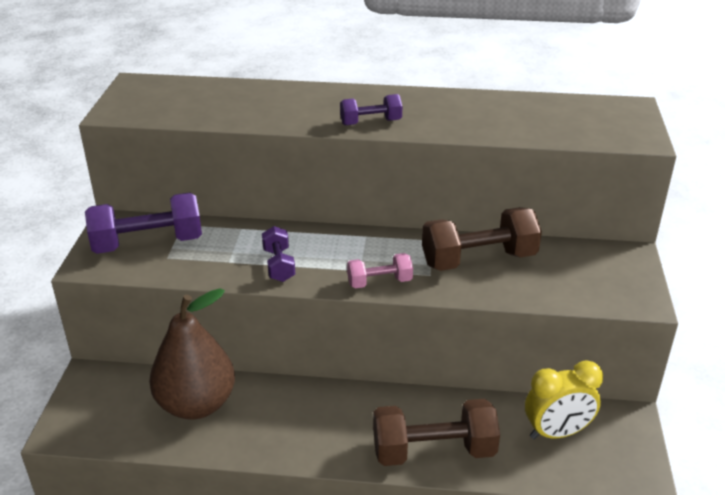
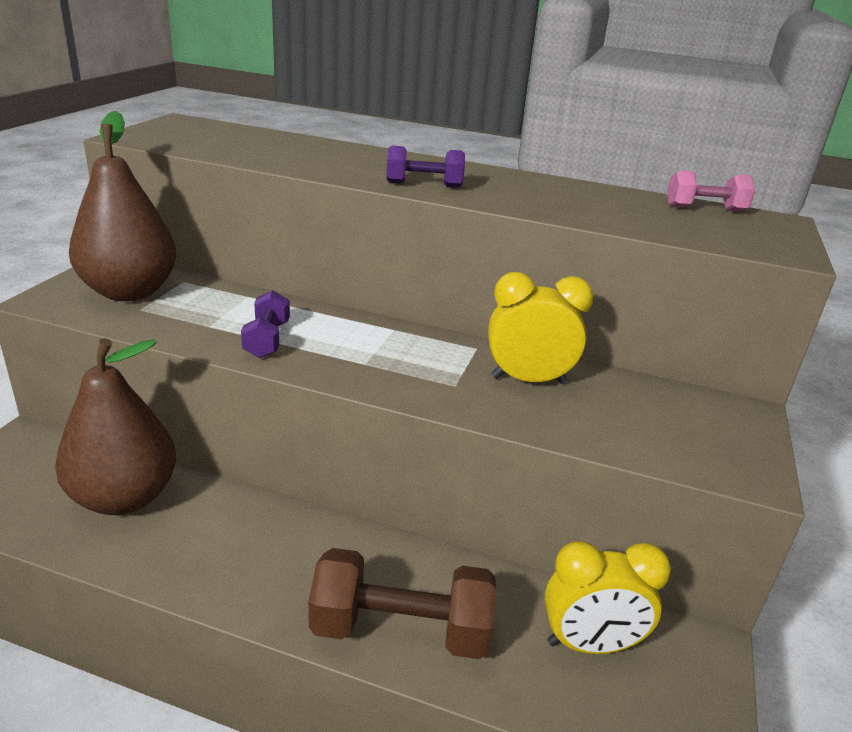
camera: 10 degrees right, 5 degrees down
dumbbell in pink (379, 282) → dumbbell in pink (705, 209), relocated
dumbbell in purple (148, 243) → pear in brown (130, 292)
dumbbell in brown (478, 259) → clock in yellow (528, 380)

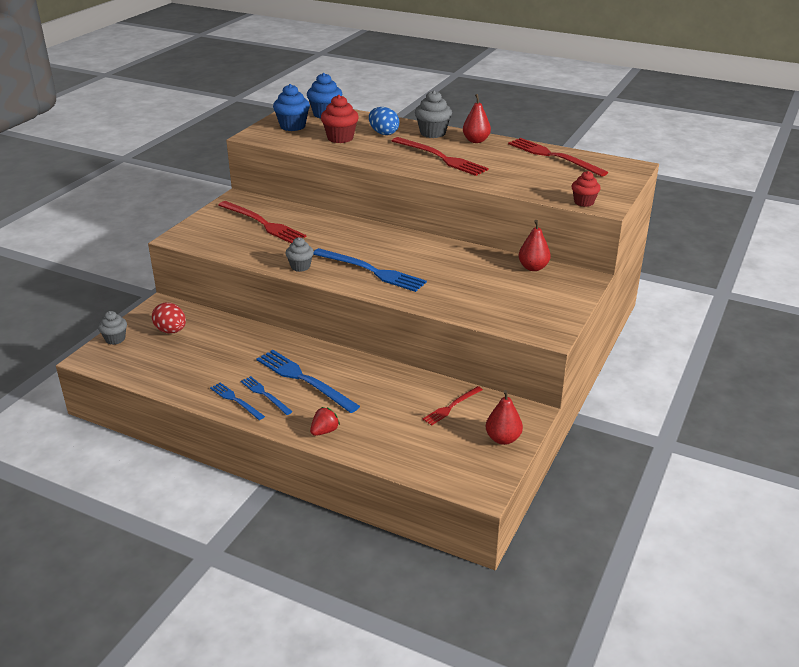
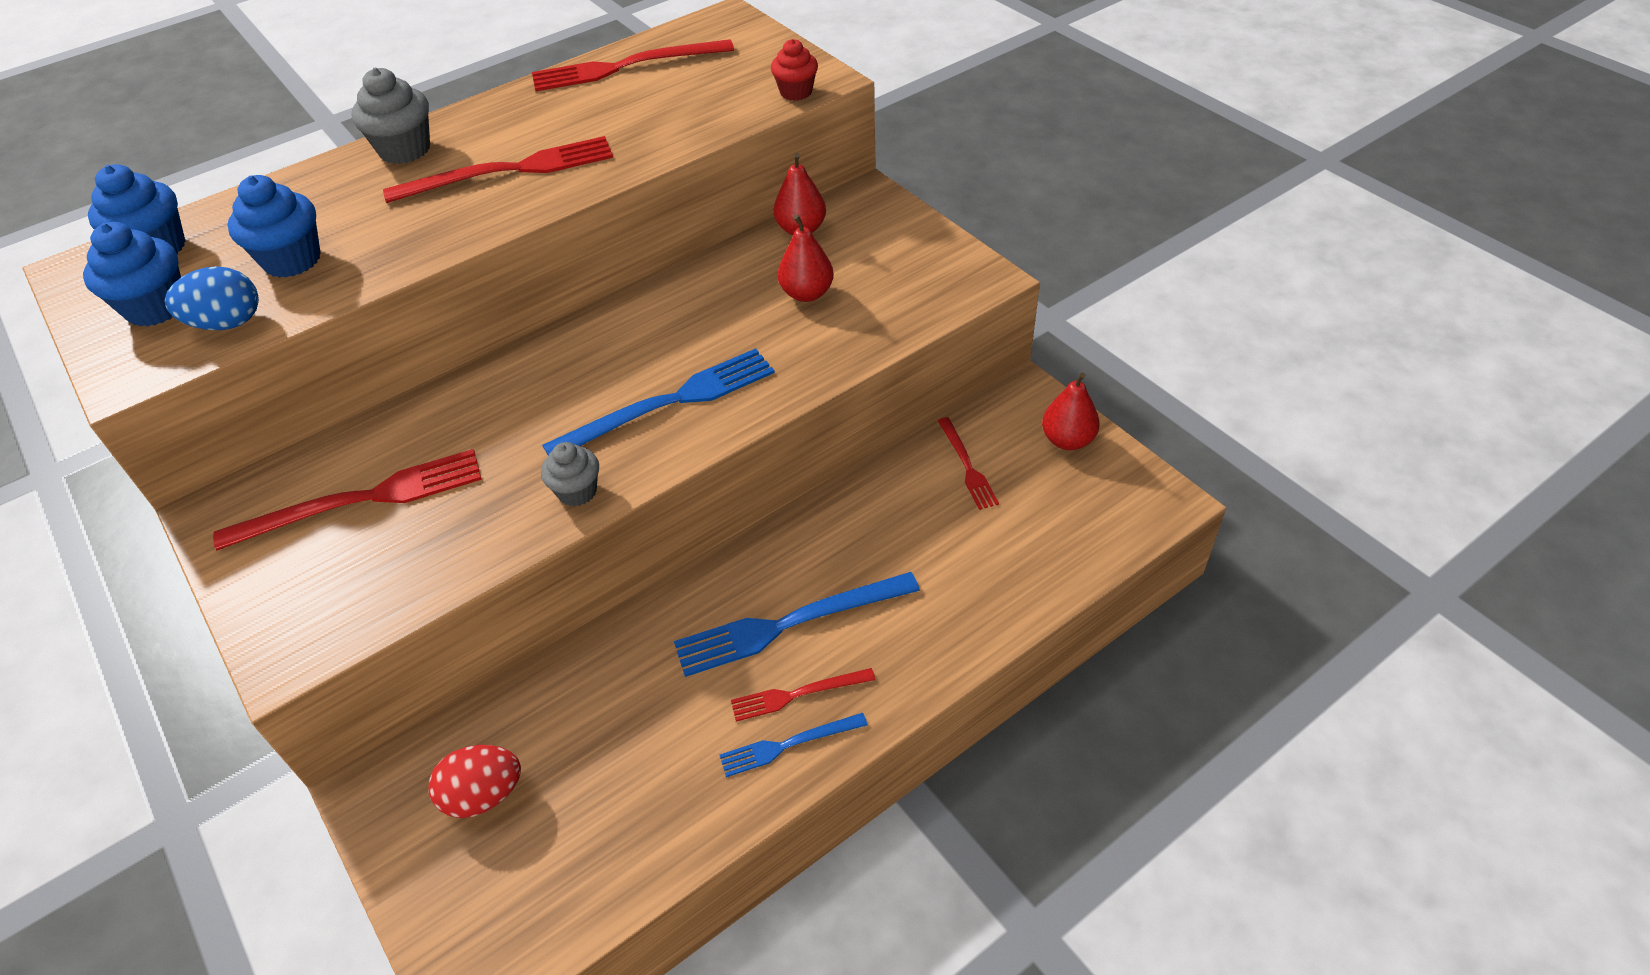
camera: 60 degrees left, 15 degrees up
cupcake in grey (115, 339) → -
strawberry in red (324, 431) → -
egg in blue (383, 133) → egg in blue (227, 323), relocated
pear in red (476, 141) → pear in red (807, 293), relocated
fork in blue (265, 394) → fork in red (797, 694)
cupcake in red (340, 138) → cupcake in blue (292, 260)

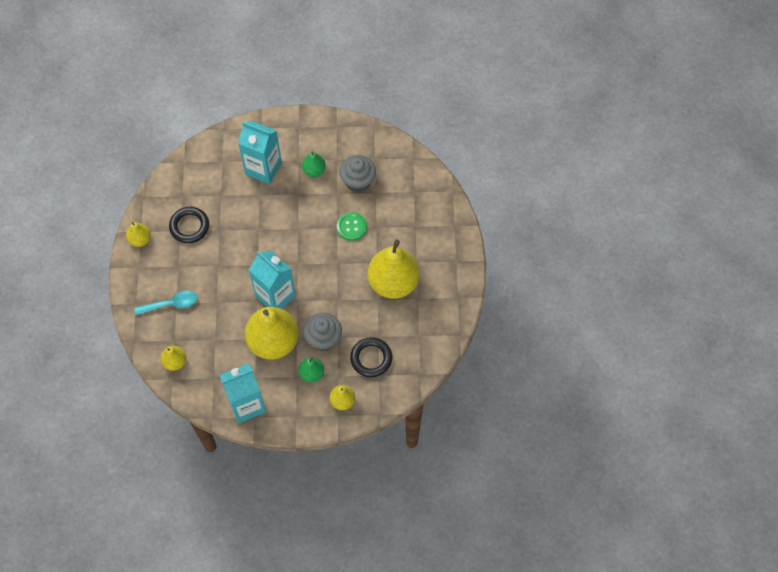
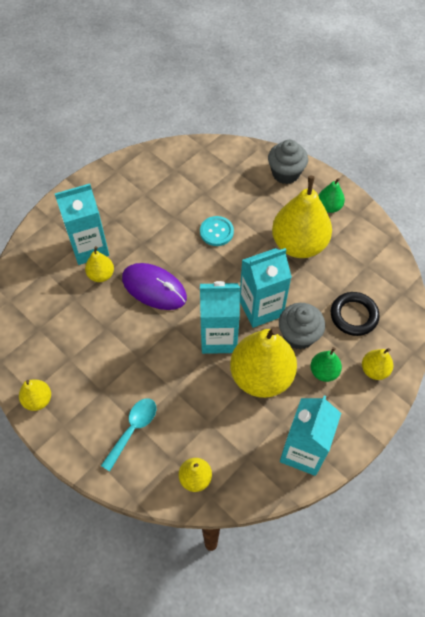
camera: 45 degrees left, 5 degrees down
ring in black (189, 226) → -
- → pear in yellow (101, 275)
- → mouse in purple (154, 288)
- → carton in turquoise (261, 308)
pear in green (314, 170) → pear in green (329, 207), relocated
cupcake in grey (358, 181) → cupcake in grey (285, 173), relocated
button in green (351, 227) → button in turquoise (216, 232)

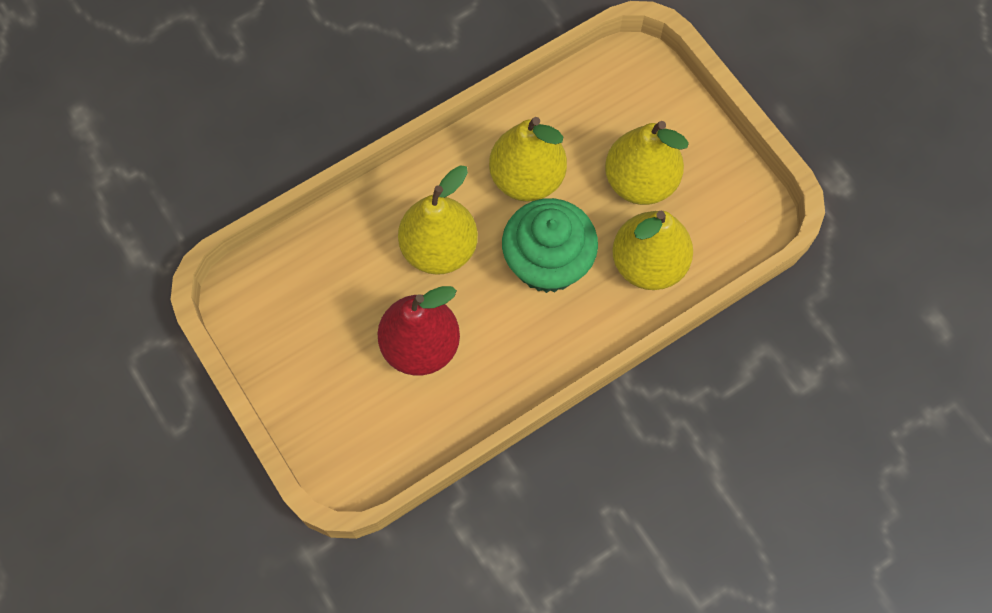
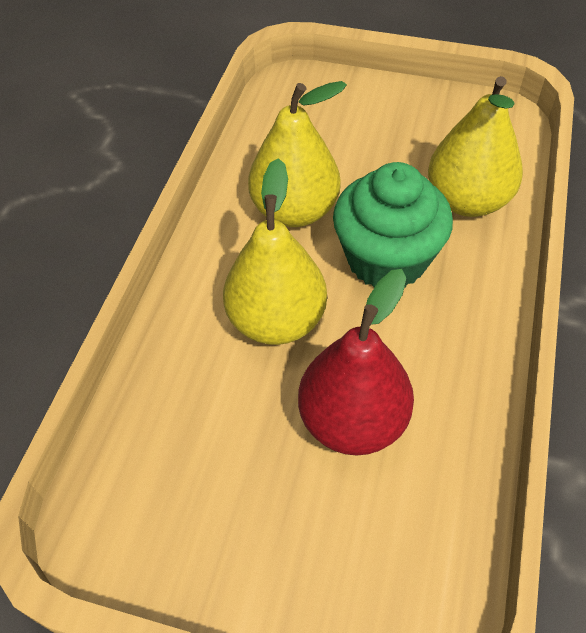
camera: 40 degrees left, 15 degrees down
pear in yellow (640, 181) → -

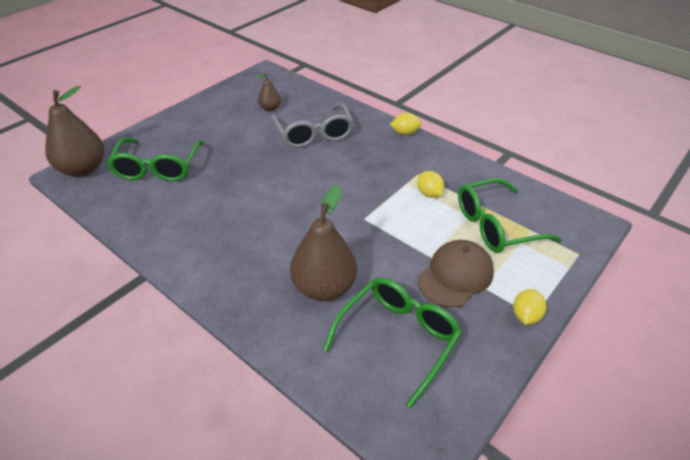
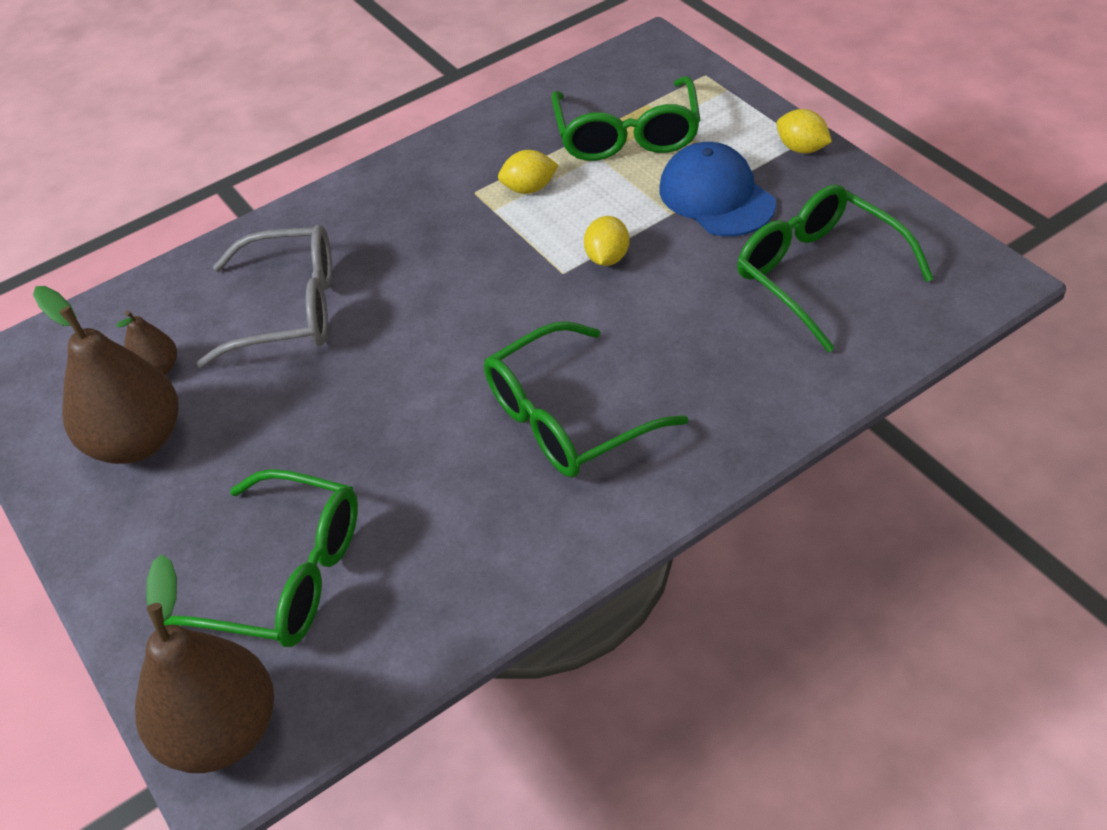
camera: 70 degrees left, 5 degrees up
- → glasses in green (566, 419)
pear in brown (324, 287) → pear in brown (137, 441), relocated
lemon in yellow (405, 133) → lemon in yellow (607, 258), relocated
cap in brown (455, 276) → cap in blue (716, 196)

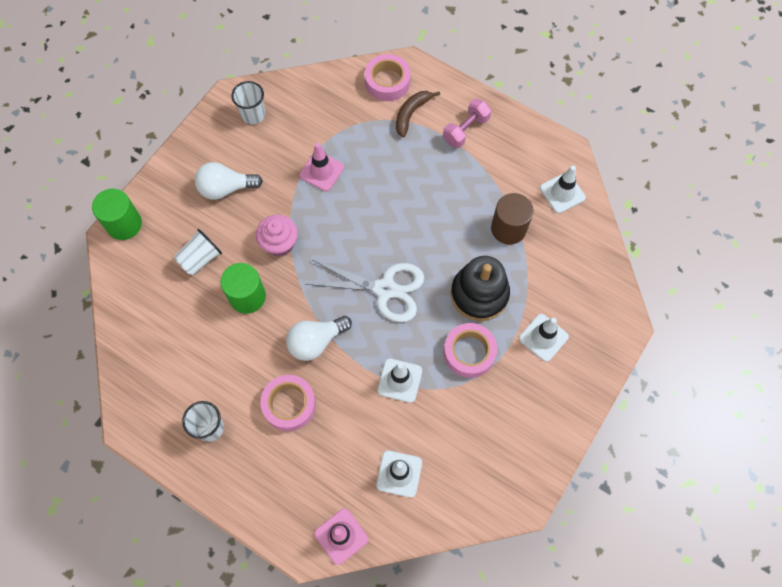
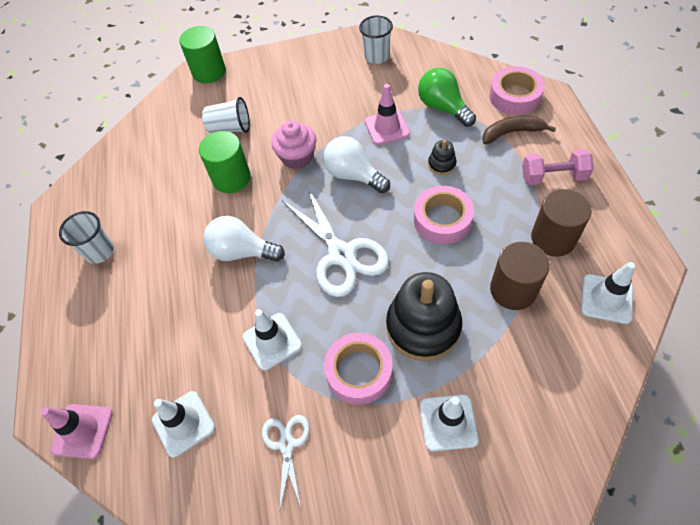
camera: 50 degrees right, 10 degrees down
- → scissors in white (286, 444)
- → light bulb in green (443, 107)
- → stacking toy in black (441, 164)
- → cylinder in brown (553, 238)
light bulb in white (226, 188) → light bulb in white (353, 175), relocated
tape in pink (289, 404) → tape in pink (442, 220), relocated

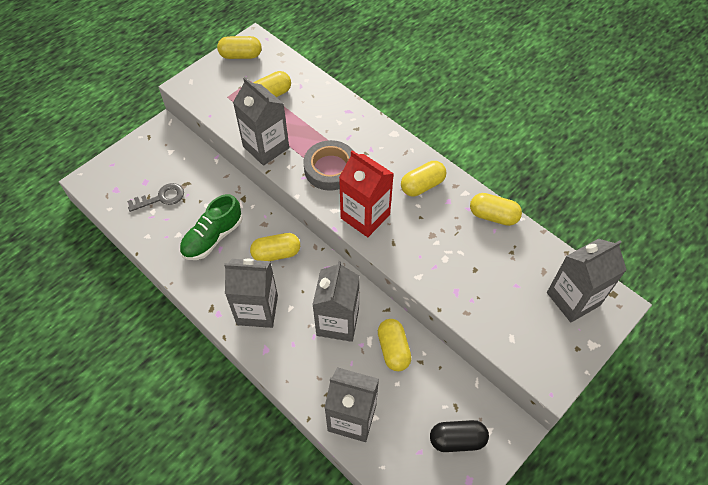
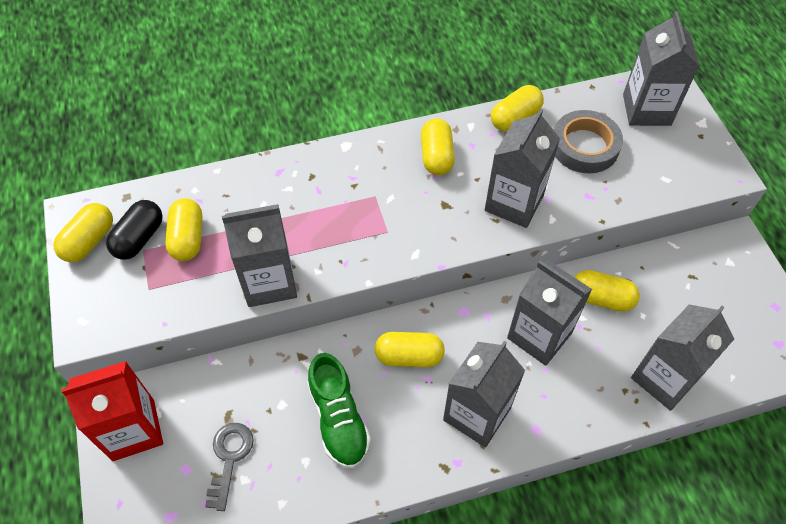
camera: 60 degrees left, 0 degrees up
- → carton in grey (514, 203)
tape in grey (330, 169) → tape in grey (584, 146), relocated
carton in red (365, 216) → carton in red (133, 430), relocated
capsule in black (457, 440) → capsule in black (139, 238), relocated
capsule in yellow (276, 253) → capsule in yellow (409, 356), 75 degrees clockwise

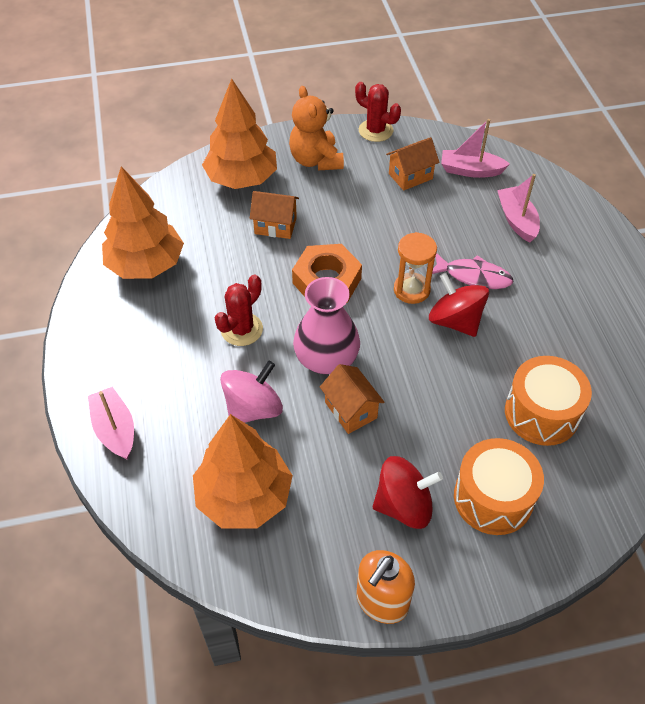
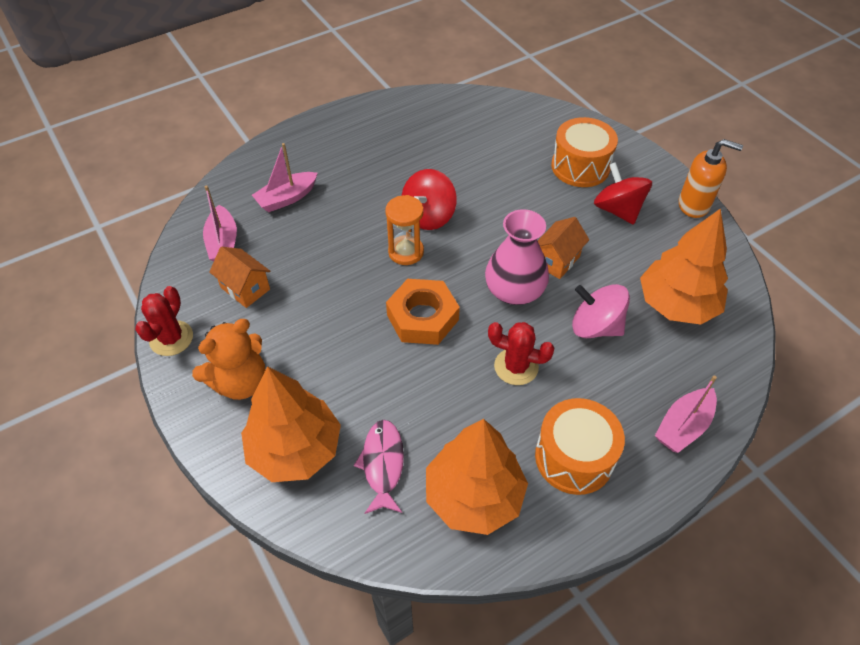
camera: 110 degrees left, 0 degrees up
house in orange (275, 226) → -
fish in pink (474, 276) → fish in pink (382, 464), relocated
drum in orange (541, 413) → drum in orange (574, 457), relocated

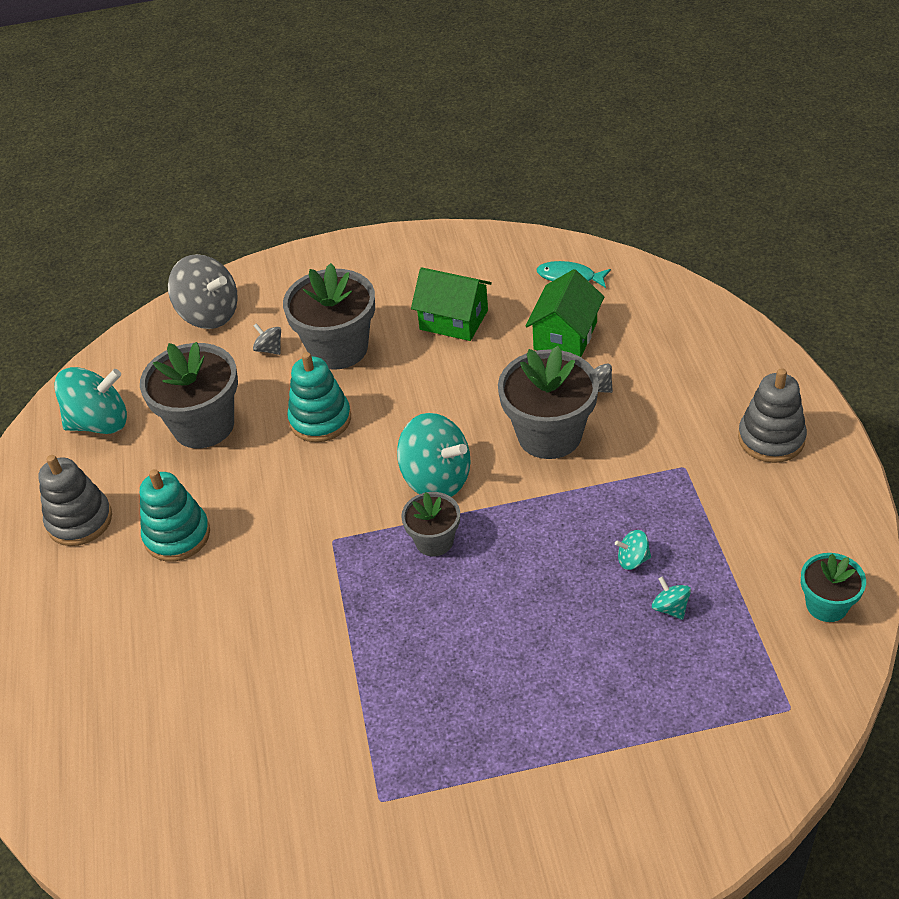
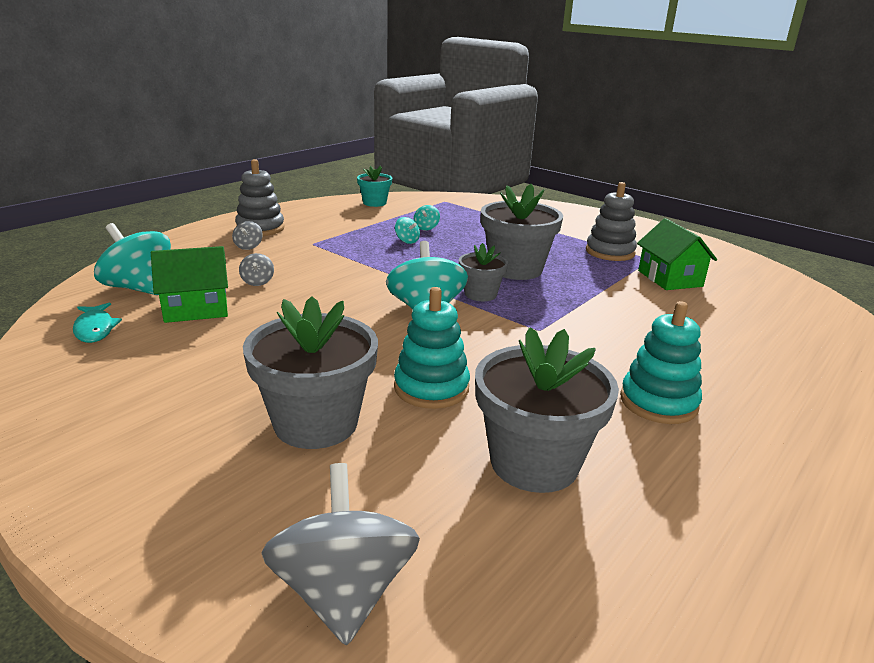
camera: 135 degrees left, 20 degrees down
stacking toy in grey (80, 520) → stacking toy in grey (610, 252), relocated
spinning top in turquoise (99, 423) → spinning top in turquoise (139, 288), relocated
spinning top in grey (269, 349) → spinning top in grey (248, 246), relocated
house in green (454, 320) → house in green (669, 278), relocated
flower pot in grey (549, 435) → flower pot in grey (515, 269), relocated

